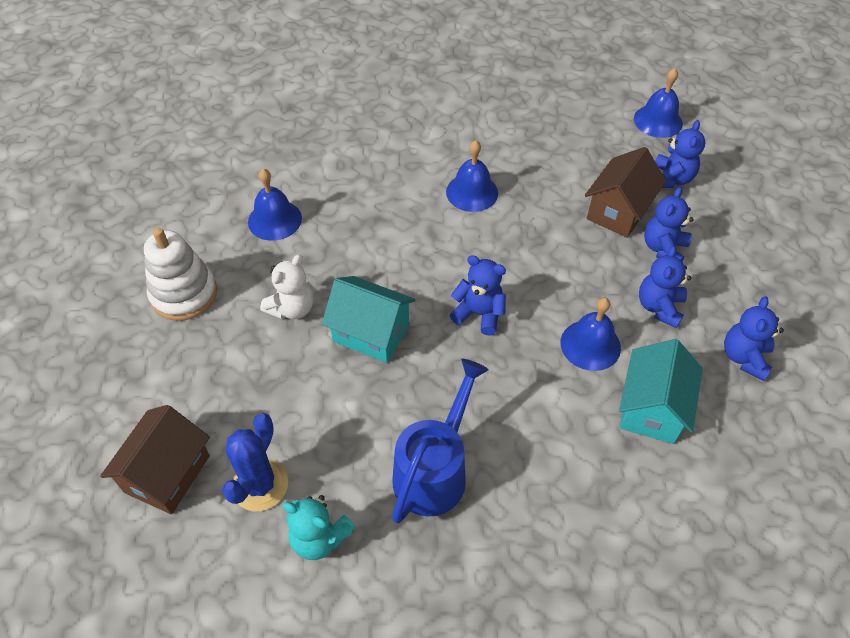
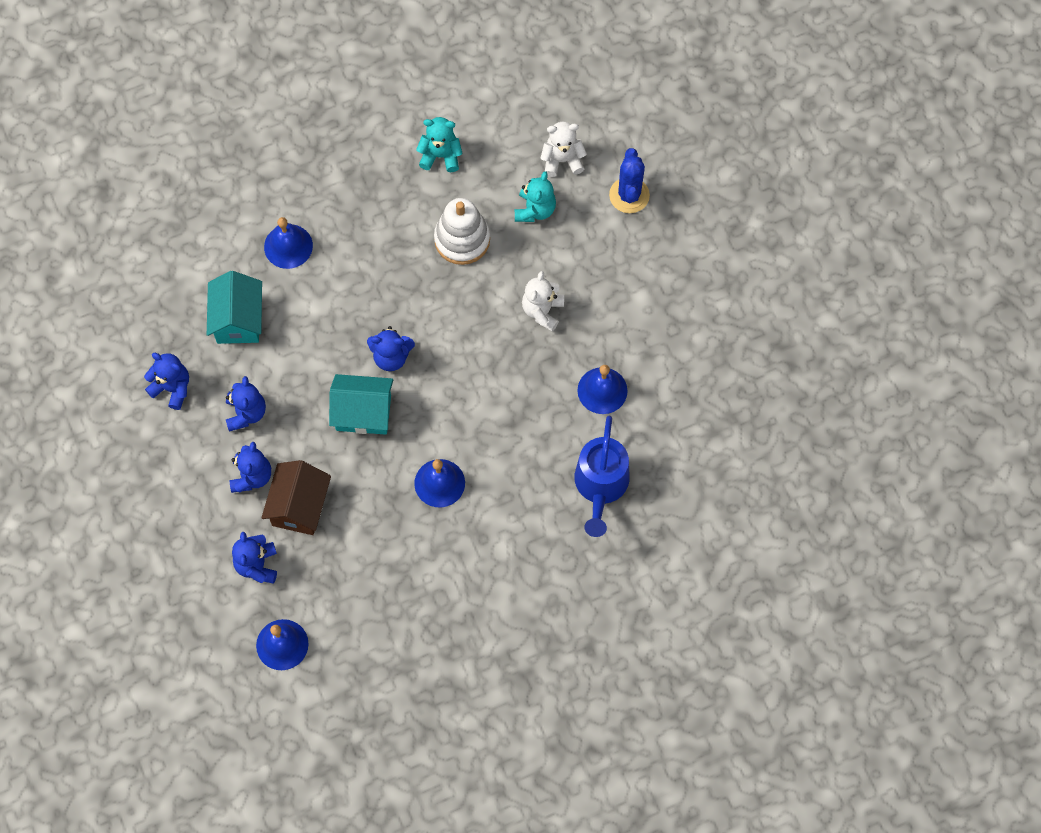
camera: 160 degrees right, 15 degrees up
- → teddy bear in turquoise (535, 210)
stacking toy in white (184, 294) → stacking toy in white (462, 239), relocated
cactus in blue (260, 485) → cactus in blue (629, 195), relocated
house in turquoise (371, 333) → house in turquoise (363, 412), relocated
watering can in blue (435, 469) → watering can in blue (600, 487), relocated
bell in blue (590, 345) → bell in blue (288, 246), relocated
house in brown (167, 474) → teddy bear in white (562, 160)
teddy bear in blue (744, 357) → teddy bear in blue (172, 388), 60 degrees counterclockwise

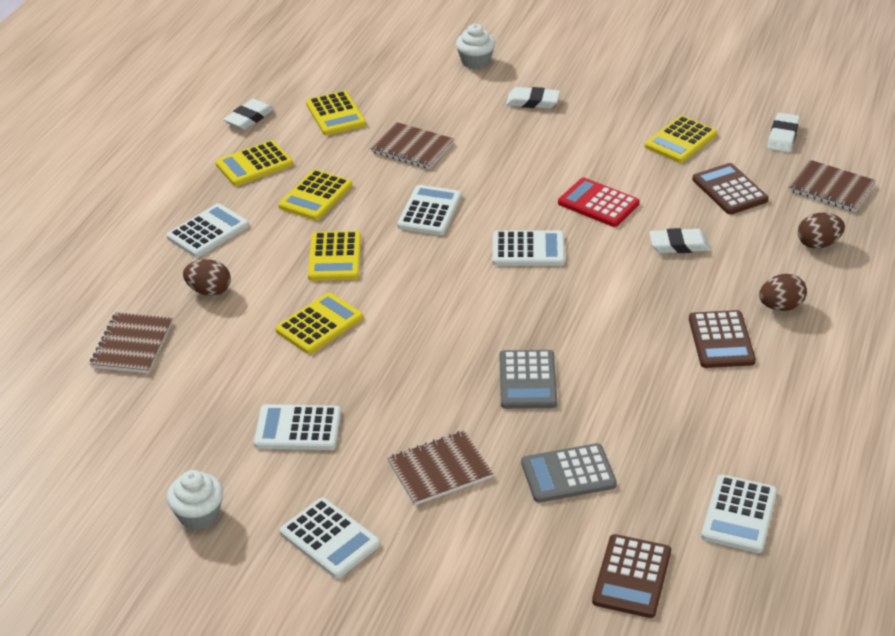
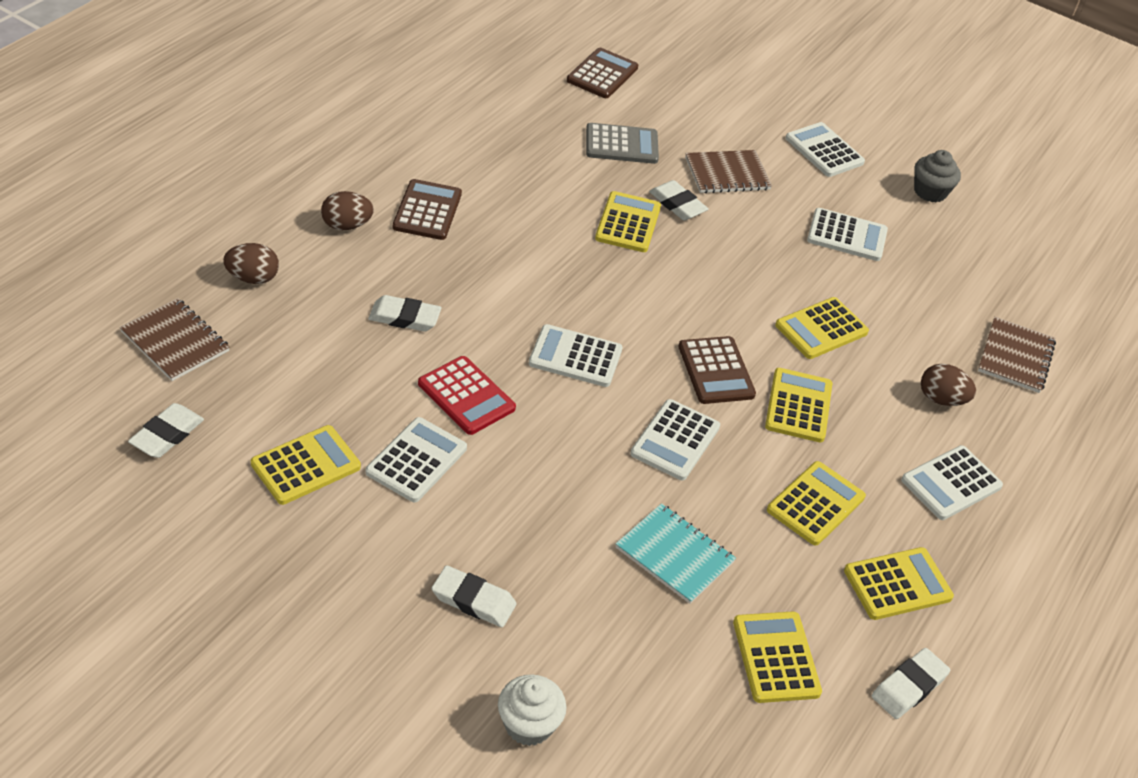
camera: 175 degrees left, 5 degrees up
- → eraser in white (677, 204)
calculator in brown (729, 190) → calculator in brown (716, 371), relocated
calculator in white (739, 514) → calculator in white (416, 460), relocated
cupcake in white (199, 515) → cupcake in grey (930, 192)
notebook in brown (412, 147) → notebook in turquoise (674, 555)
calculator in grey (527, 380) → calculator in yellow (628, 223)

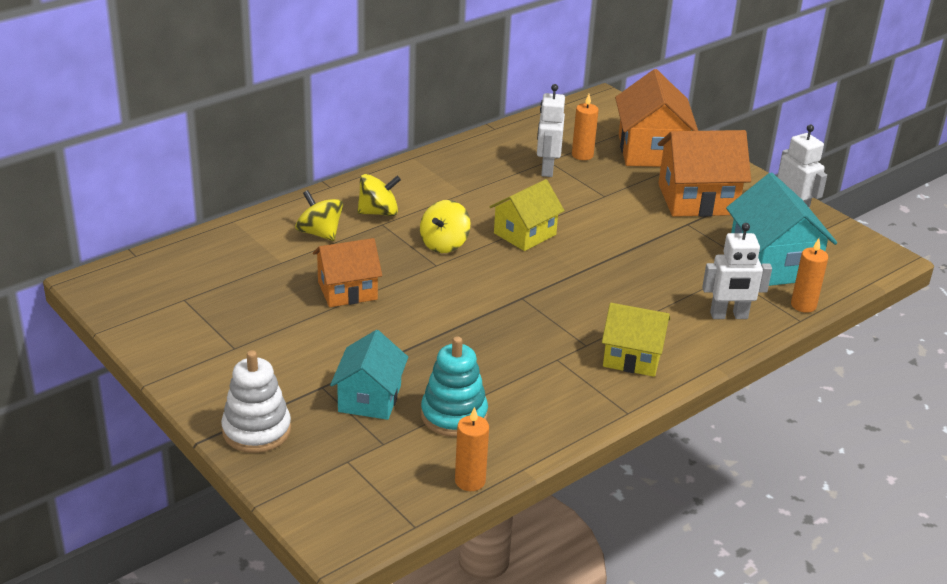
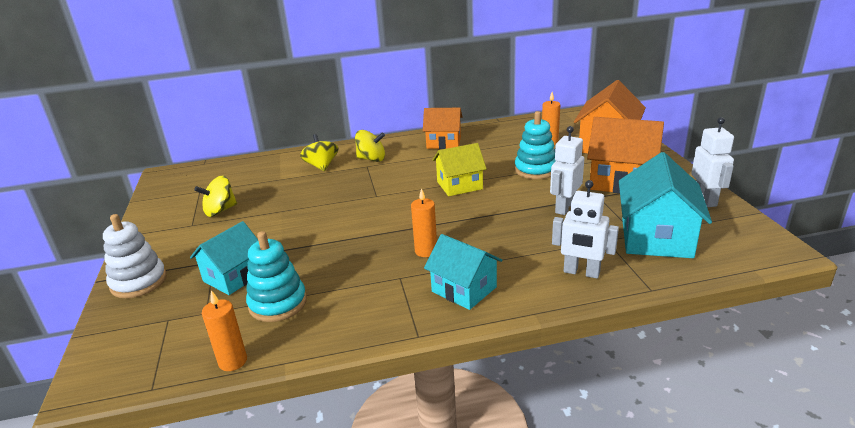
camera: 30 degrees right, 5 degrees down
- → stacking toy in turquoise (535, 170)
house in orange (347, 290) → house in orange (443, 142), relocated
spinning top in yellow (444, 244) → spinning top in yellow (220, 210), relocated
robot in white (547, 169) → robot in white (564, 207), relocated
candle in orange (803, 305) → candle in orange (426, 251), relocated
house in yellow (632, 357) → house in turquoise (464, 289)

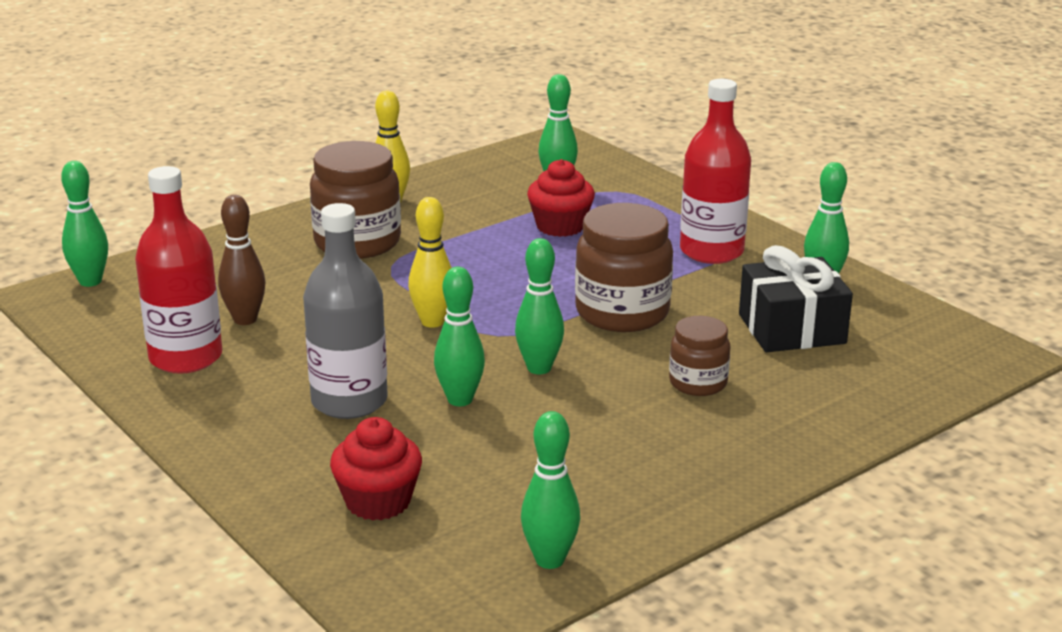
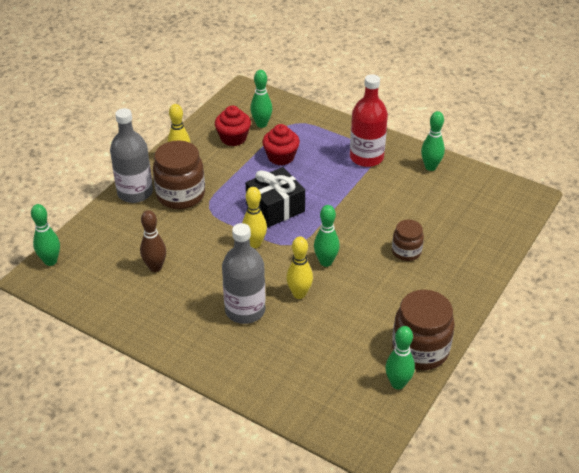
camera: 20 degrees left, 15 degrees up
bottle in red (185, 357) → -
- → bottle in grey (135, 192)
cupcake in red (378, 501) → cupcake in red (233, 138), relocated
jar in brown (622, 313) → jar in brown (420, 350), relocated
gift in black (791, 329) → gift in black (275, 208), relocated
bowling pin in green (460, 400) → bowling pin in yellow (299, 294)

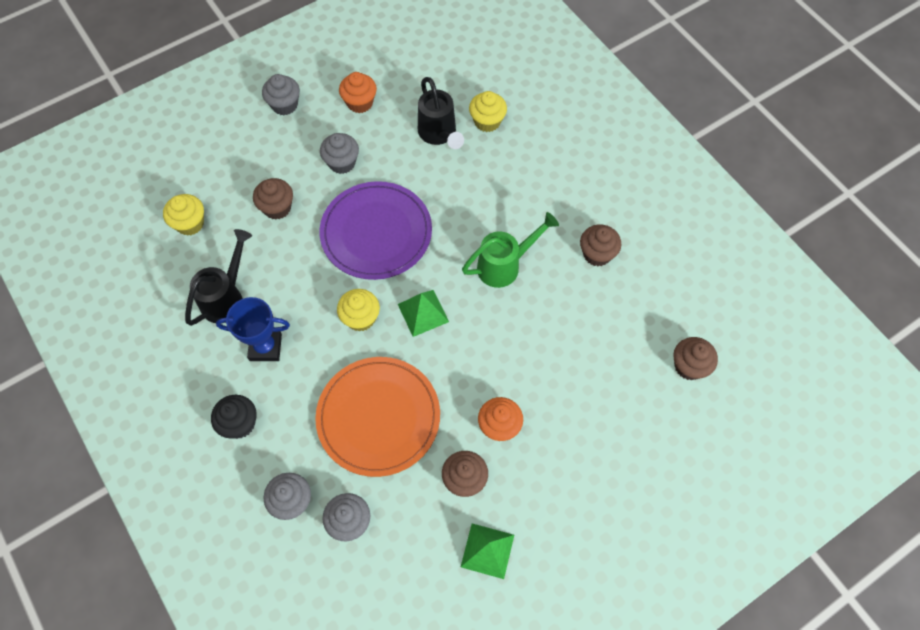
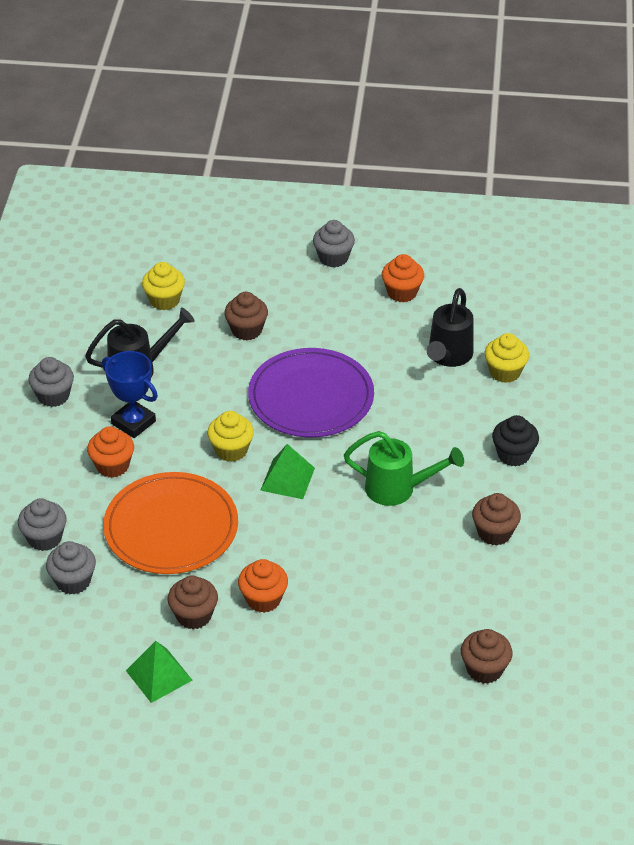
camera: 40 degrees right, 20 degrees down
- → cupcake in orange (112, 466)
cupcake in black (239, 423) → cupcake in black (513, 454), relocated
cupcake in grey (342, 163) → cupcake in grey (53, 396), relocated

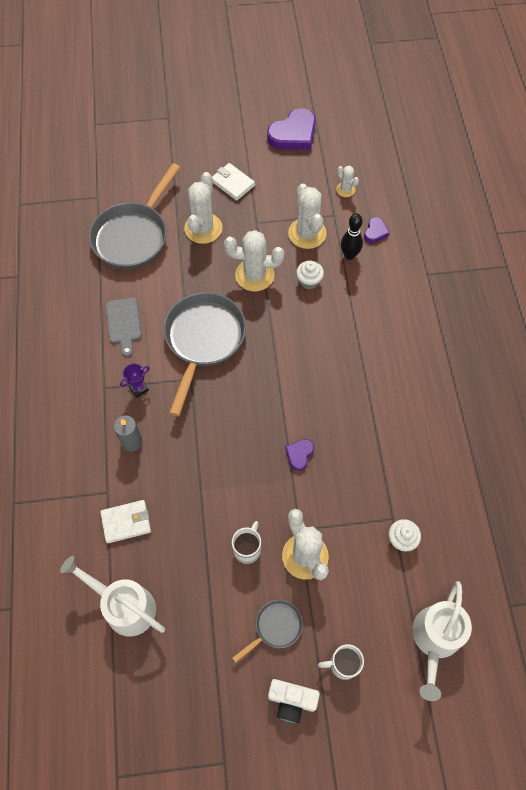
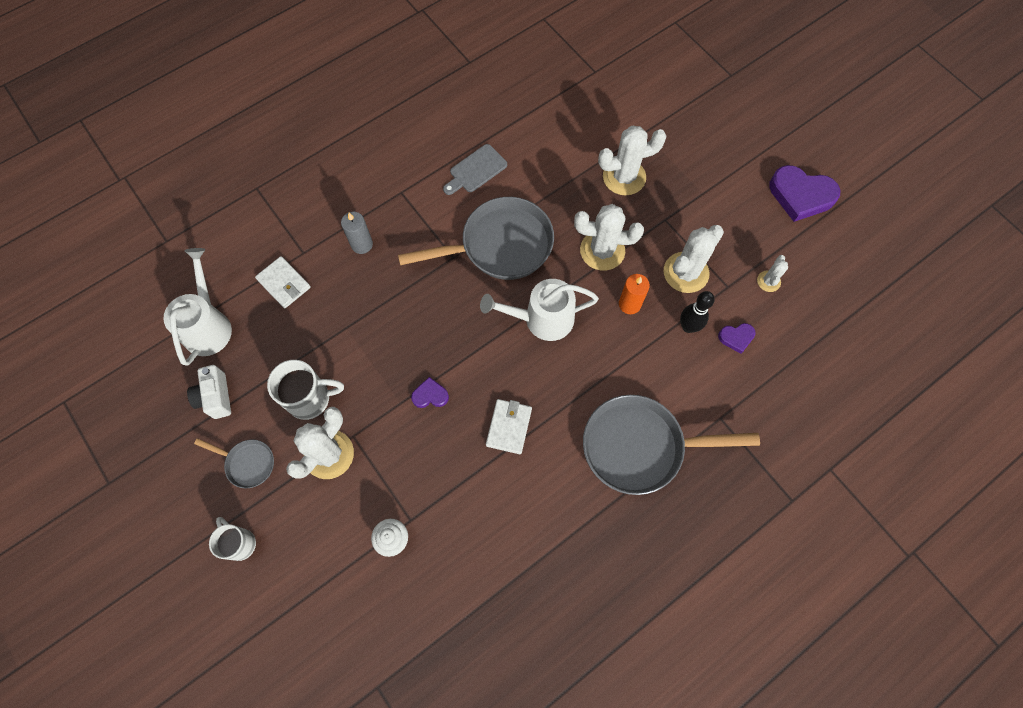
camera: 60 degrees right, 5 degrees up
trophy in purple (139, 388) → -
pan in grey (133, 236) → pan in grey (640, 446), relocated
wallet in white (233, 183) → wallet in white (509, 427), relocated
camera in white (291, 700) → camera in white (215, 397), relocated
watering can in white (435, 640) → watering can in white (542, 319), relocated
cupcake in white (309, 281) → candle in orange (629, 304)
cactus in white (254, 275) → cactus in white (602, 251), 60 degrees counterclockwise
mug in white (247, 549) → mug in white (310, 399), x1.51

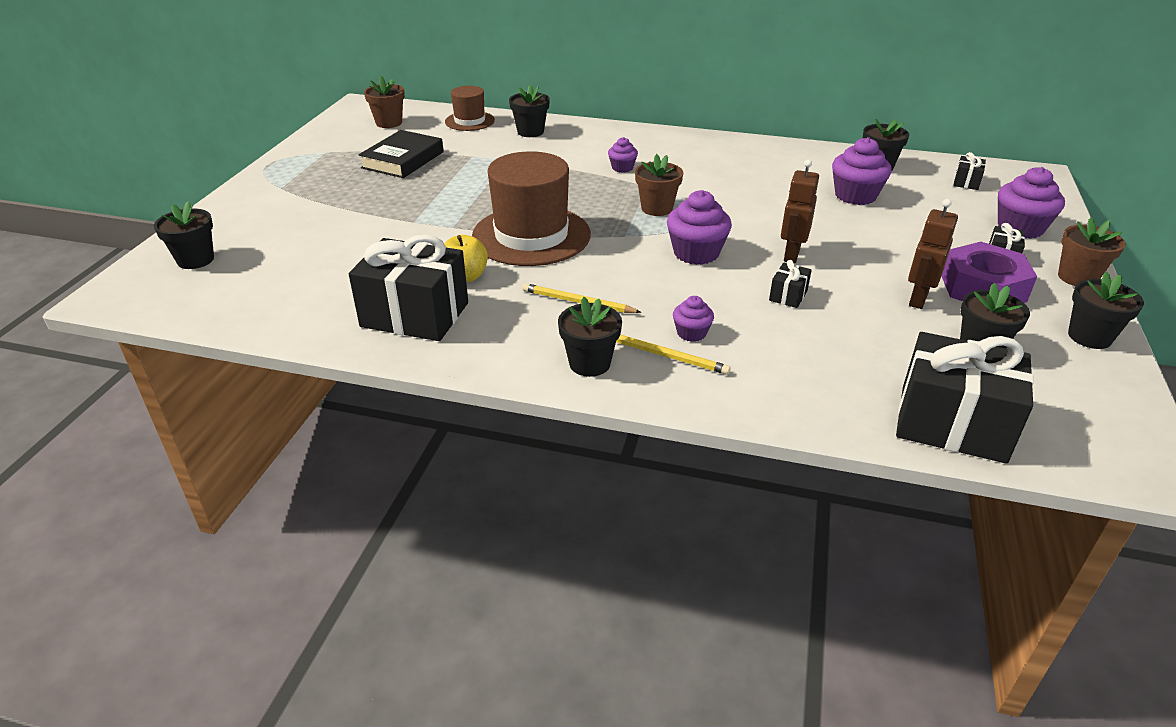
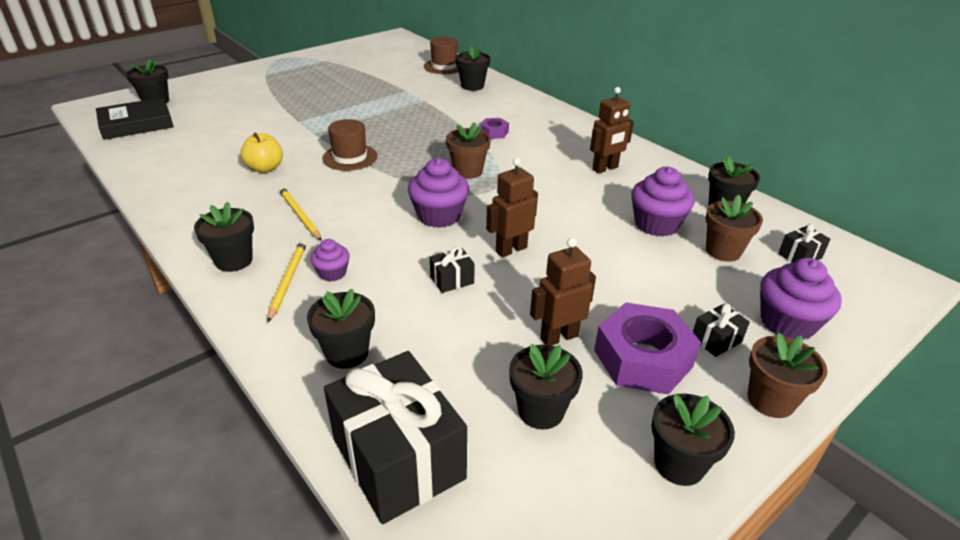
camera: 35 degrees right, 0 degrees up
gift in black (415, 314) → -
- → flower pot in black (347, 353)
- → robot in brown (605, 168)
book in black (403, 160) → book in black (136, 124), relocated
flower pot in brown (389, 123) → flower pot in brown (723, 251), relocated
cupcake in purple (622, 168) → nut in purple (494, 132)
pencil in yellow (666, 356) → pencil in yellow (288, 280), 150 degrees counterclockwise
hat in brown (531, 235) → hat in brown (350, 157), x0.54

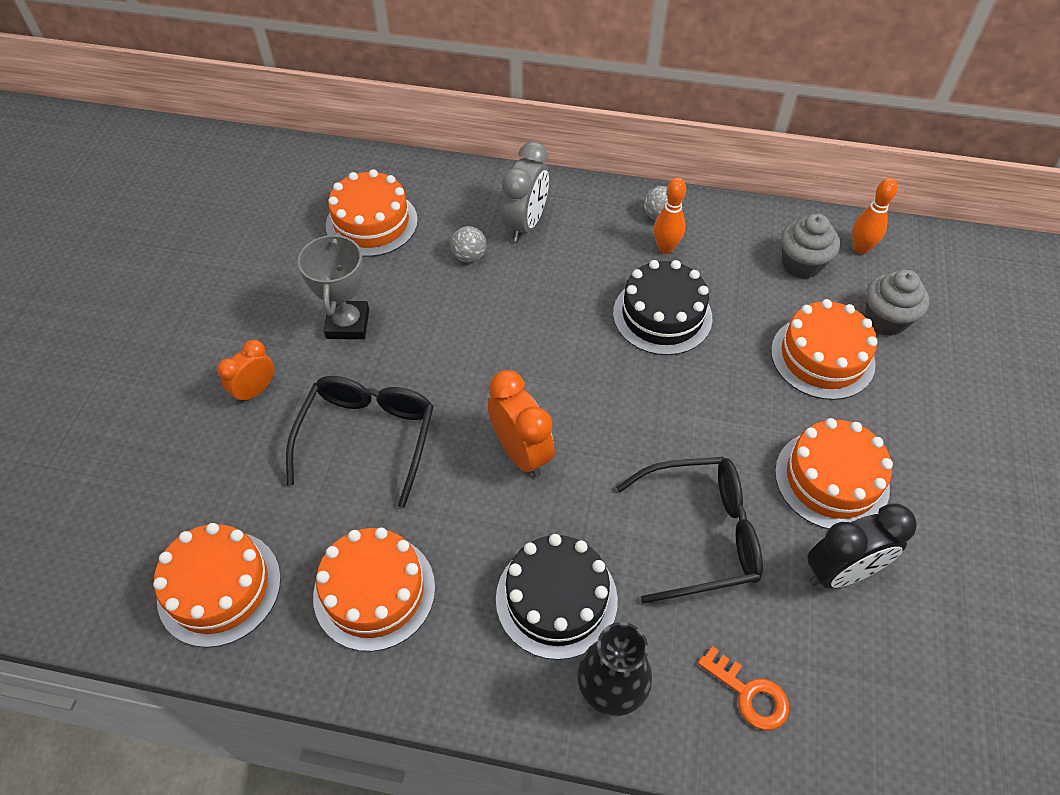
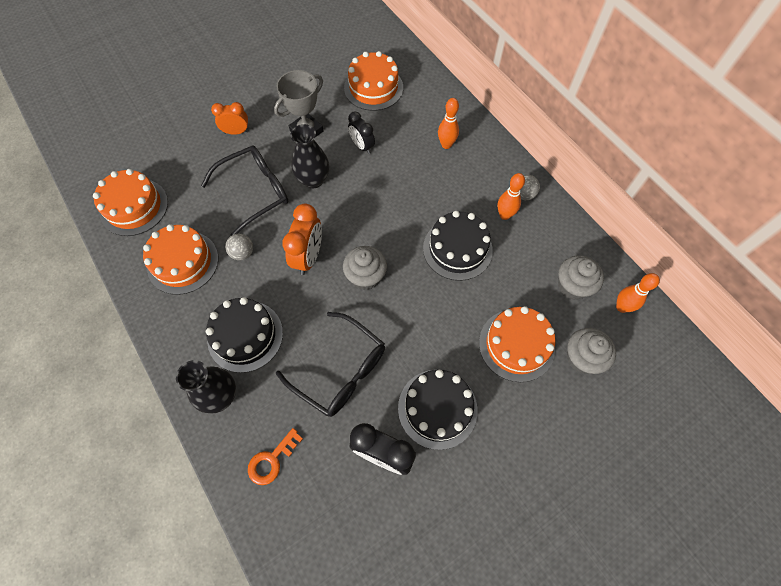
camera: 45 degrees right, 10 degrees up
- → vase in black (313, 180)
- → cupcake in grey (366, 277)
- → clock in black (362, 146)
ball in grey (469, 256) → ball in grey (242, 253), relocated
clock in grey (525, 224) → bowling pin in orange (446, 145)
cake in orange (831, 479) → cake in black (437, 408)
key in orange (749, 694) → key in orange (272, 460), 45 degrees clockwise

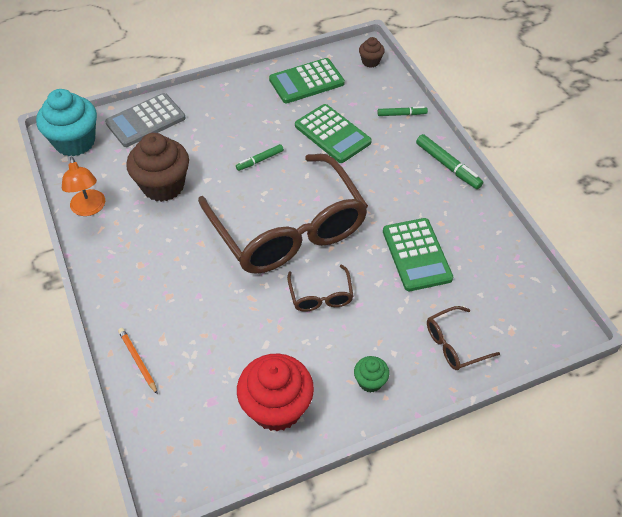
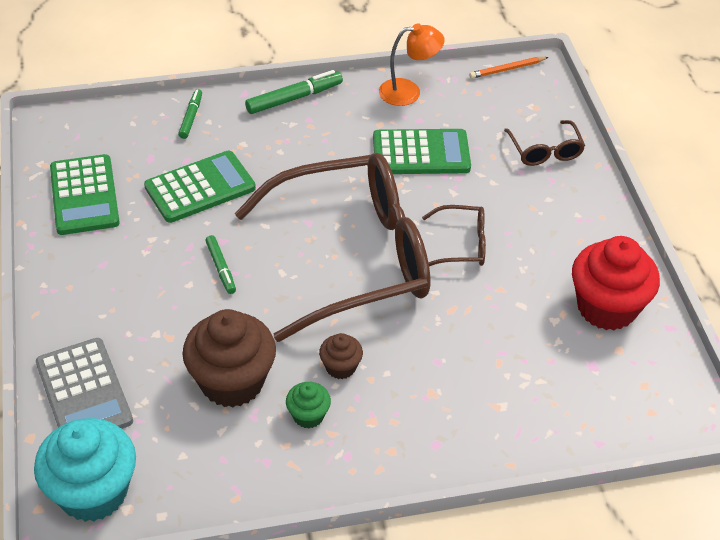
camera: 80 degrees left, 5 degrees down
lamp in orange (89, 209) → lamp in orange (408, 92), relocated
pencil in orange (138, 360) → pencil in orange (507, 69), relocated
cupcake in green (370, 381) → cupcake in green (308, 415), relocated
cupcake in brown (370, 62) → cupcake in brown (340, 367), relocated

